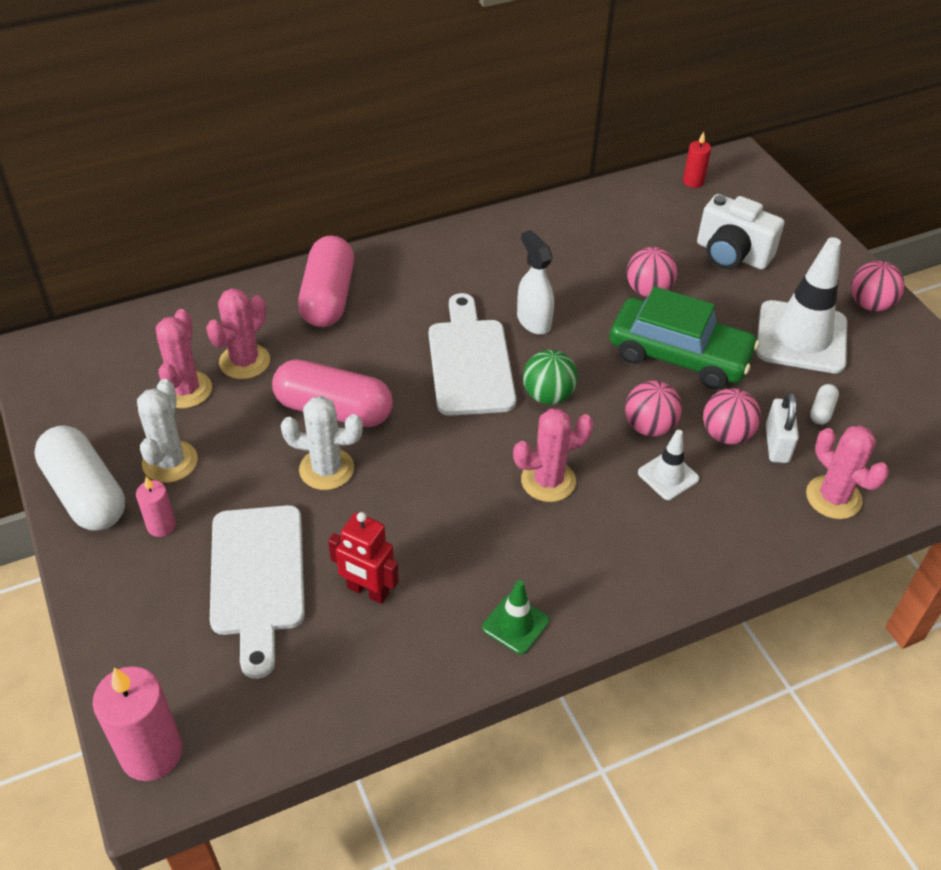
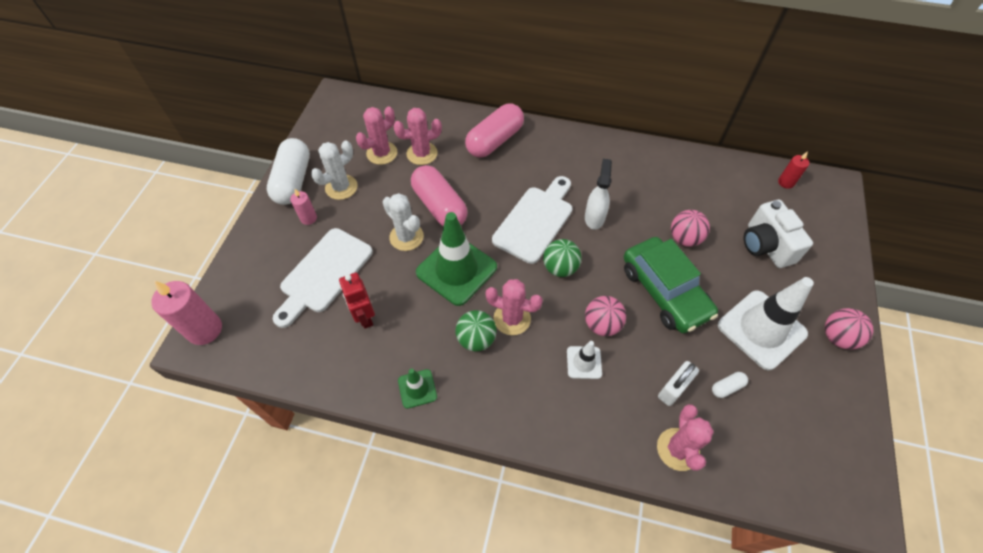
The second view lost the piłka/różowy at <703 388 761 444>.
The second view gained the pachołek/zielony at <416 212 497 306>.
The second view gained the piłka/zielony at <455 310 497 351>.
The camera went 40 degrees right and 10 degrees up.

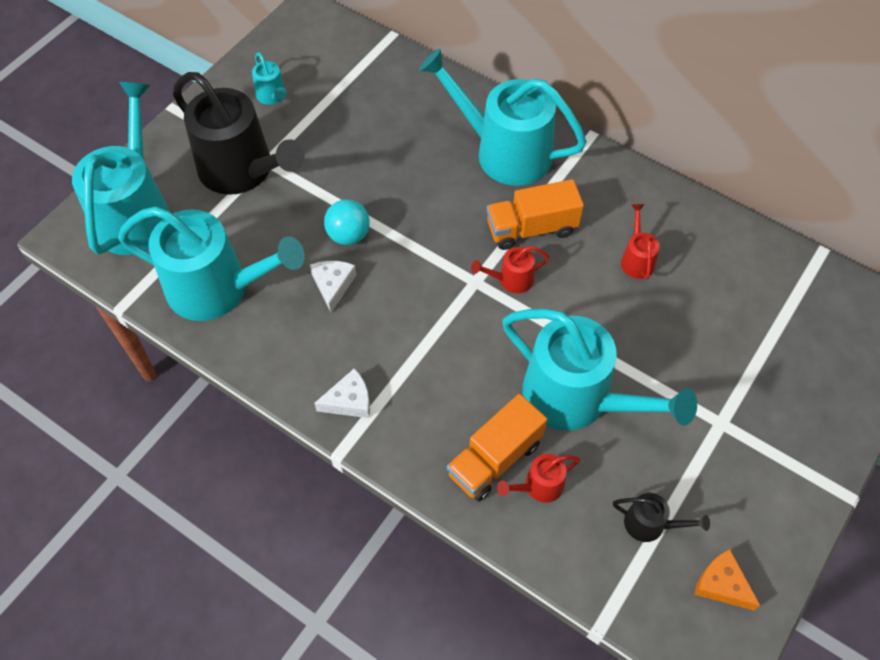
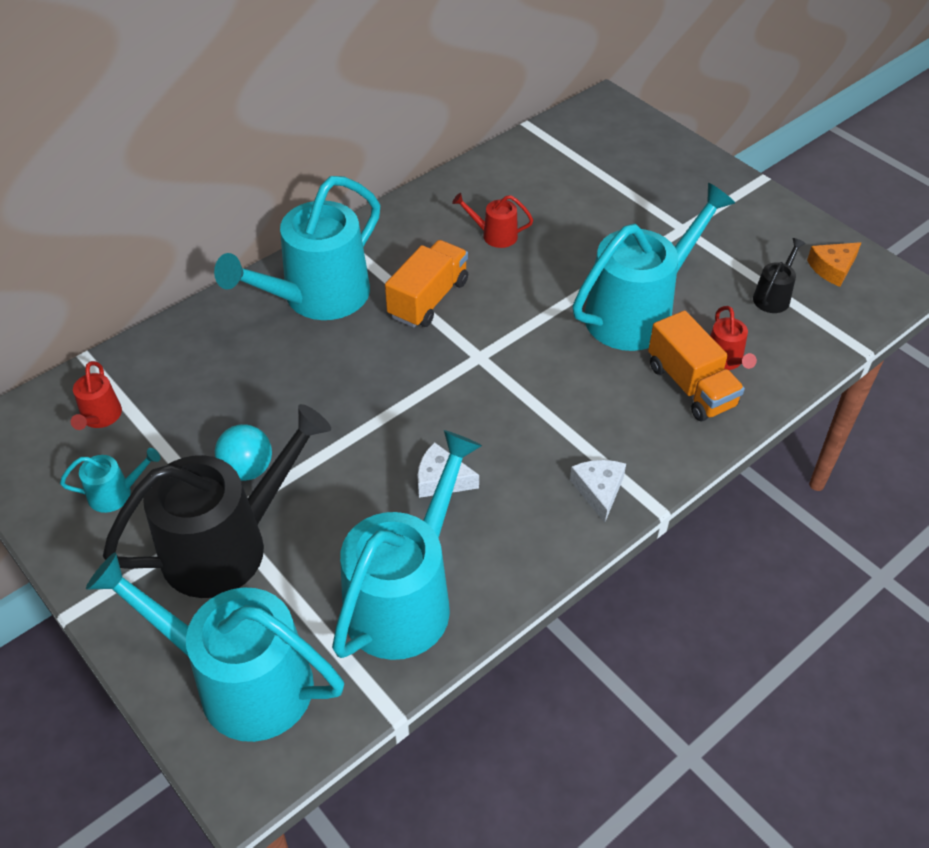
The piłka/turkusowy ended up elsewhere, having gone from <324 199 370 245> to <215 424 272 481>.
The konewka/czerwony ended up elsewhere, having gone from <471 246 549 293> to <71 361 122 430>.
The ciężarówka/pomarańczowy at <487 179 584 250> ended up facing another way, 150 degrees counterclockwise from before.
The camera went 75 degrees left and 10 degrees down.

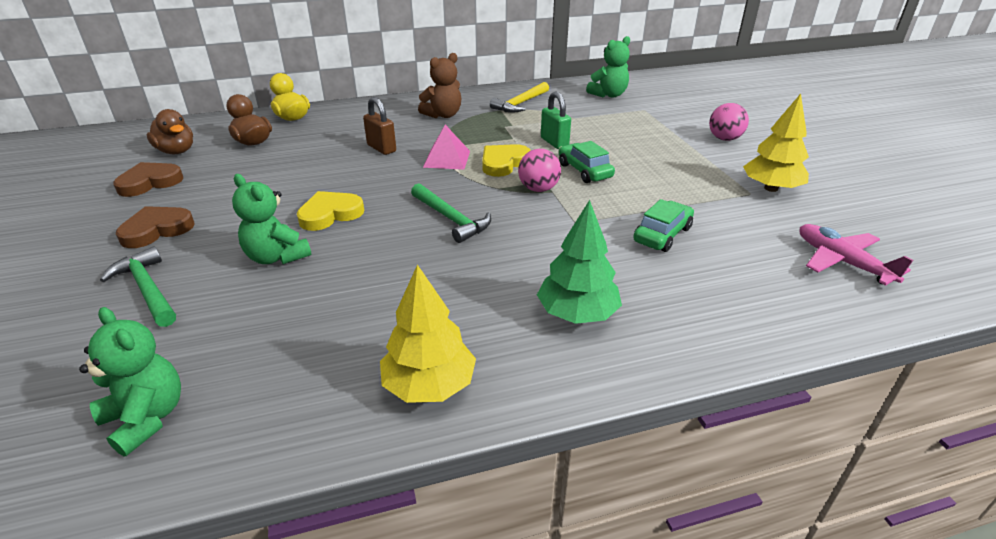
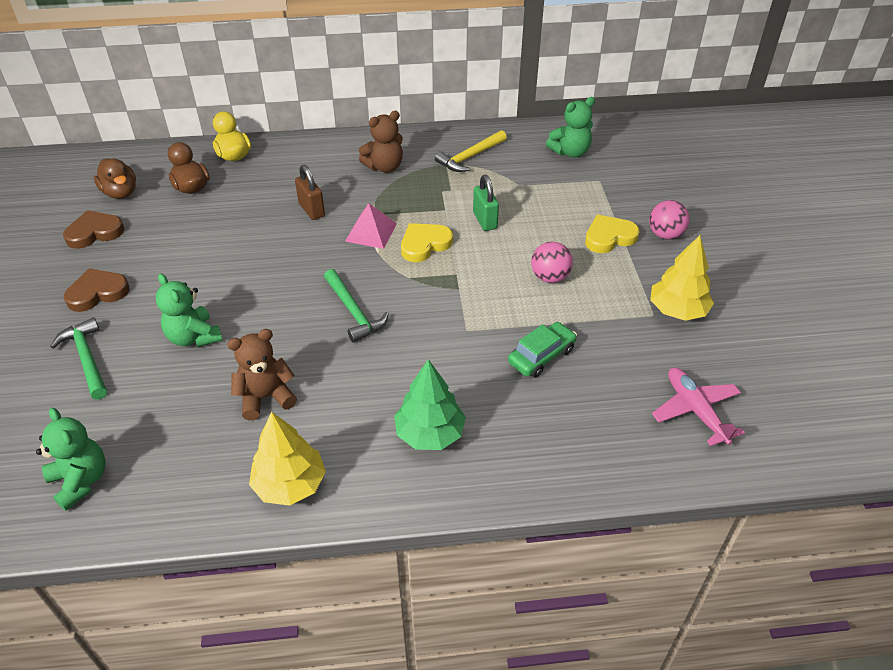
The serce/żółty ended up elsewhere, having gone from <297 191 364 231> to <585 215 639 253>.
The piłka/różowy ended up elsewhere, having gone from <518 149 561 192> to <531 242 573 283>.
The second view lost the samochód/zielony at <559 141 615 183>.
The second view gained the miś/brązowy at <227 329 297 421>.
The camera went 10 degrees right and 10 degrees up.

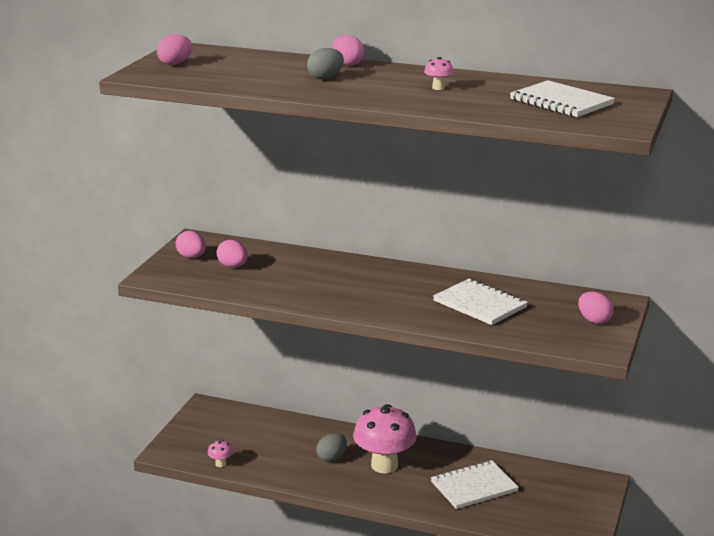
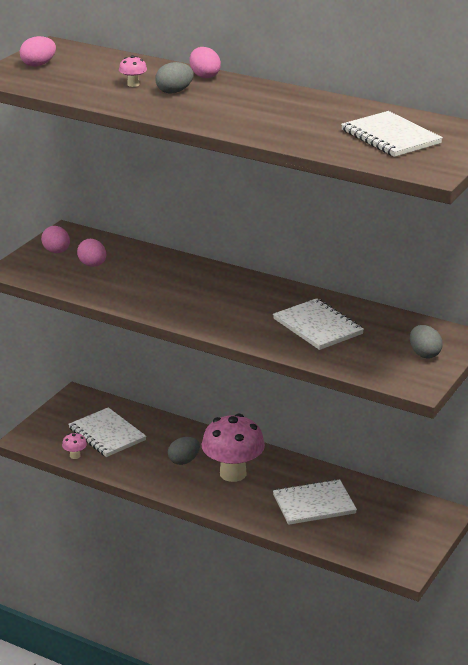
The grzyb/różowy ended up elsewhere, having gone from <424 57 454 90> to <119 55 147 87>.
What was the jajko/różowy at <578 291 614 324> turned into the jajko/szary at <410 325 443 359>.
The second view gained the zeszyt/biały at <68 407 146 457>.
The camera went 10 degrees right and 5 degrees up.

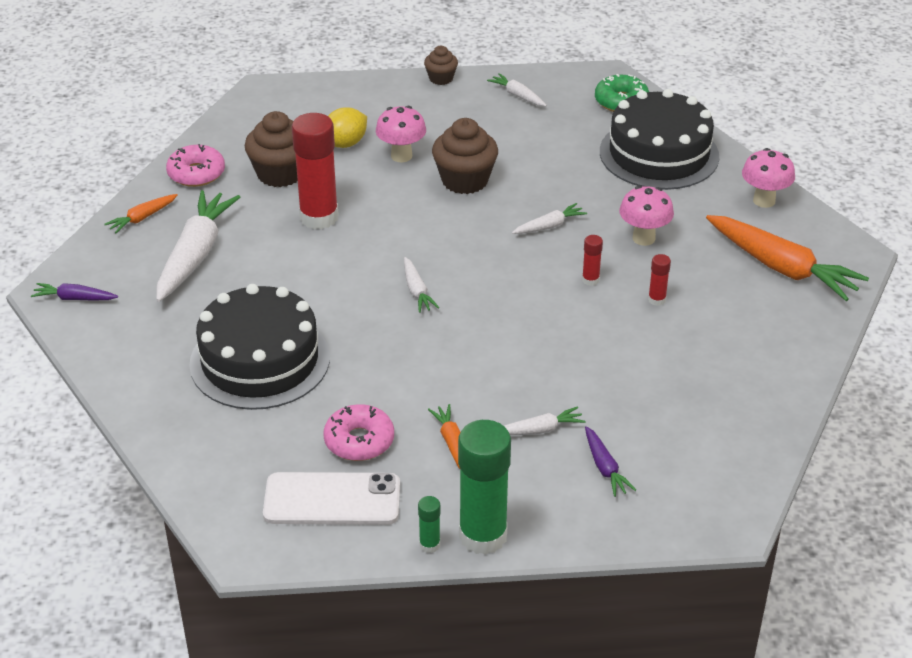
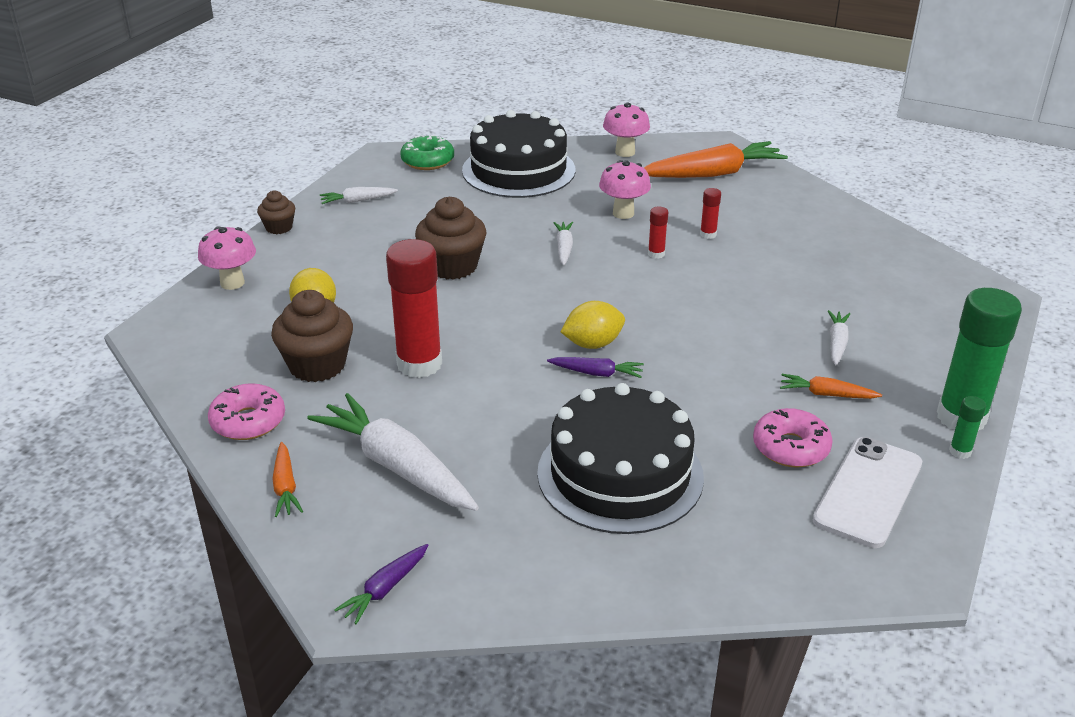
The grzyb/różowy ended up elsewhere, having gone from <376 106 426 162> to <198 226 256 290>.
Where the marchewka/biały stood at <404 257 439 313>, the cytryna/żółty came to stand at <560 301 625 349>.
The marchewka/fioletowy ended up elsewhere, having gone from <585 426 636 497> to <547 357 644 378>.
The camera went 60 degrees left and 5 degrees down.

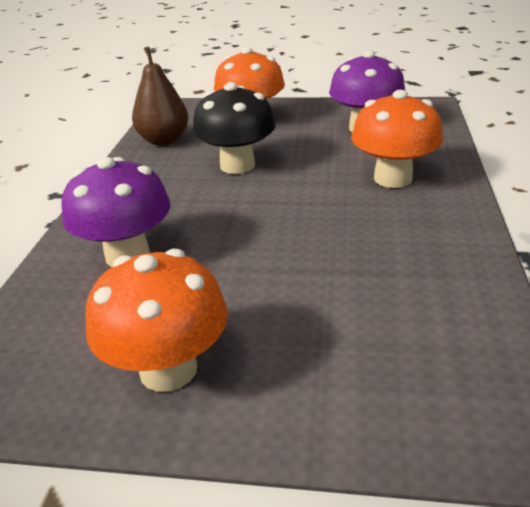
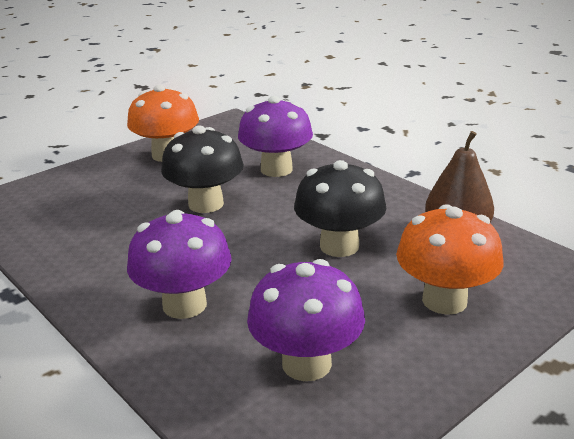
What was the grzyb/pomarańczowy at <351 90 443 188> turned into the grzyb/fioletowy at <127 210 232 319>.
The second view gained the grzyb/czarny at <161 126 244 213>.
The camera went 130 degrees right and 5 degrees down.

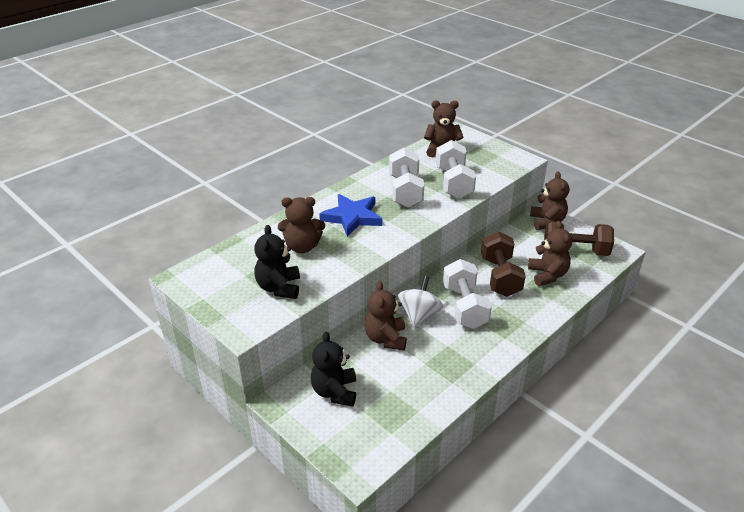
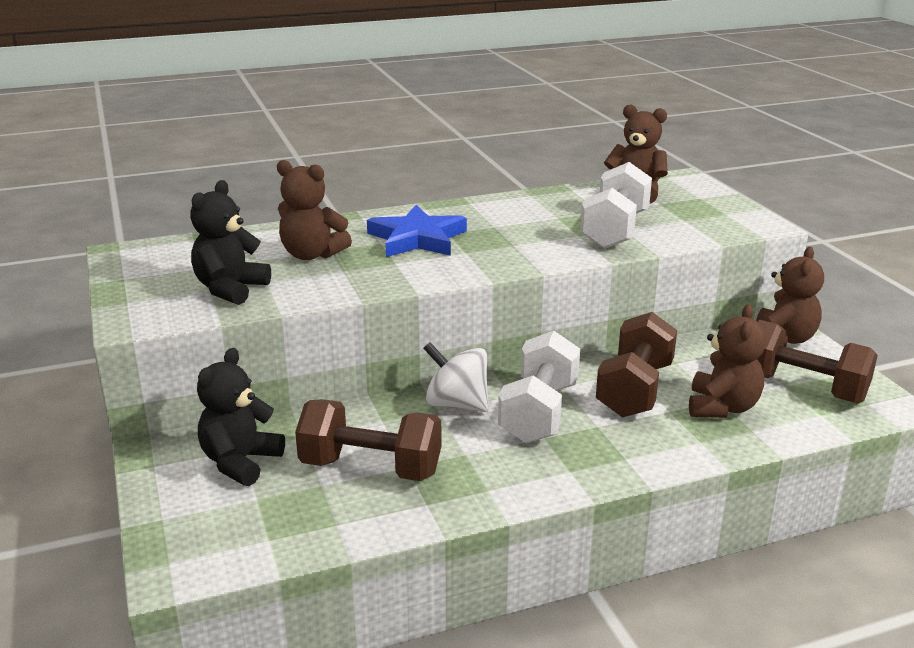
The second view lost the miś/brązowy at <365 281 407 351>.
The second view lost the hantel/biały at <389 148 424 208>.
The bączek/biały at <398 276 443 327> ended up facing another way, 105 degrees counterclockwise from before.
The second view gained the hantel/brązowy at <295 399 442 481>.
The camera went 25 degrees right and 10 degrees down.

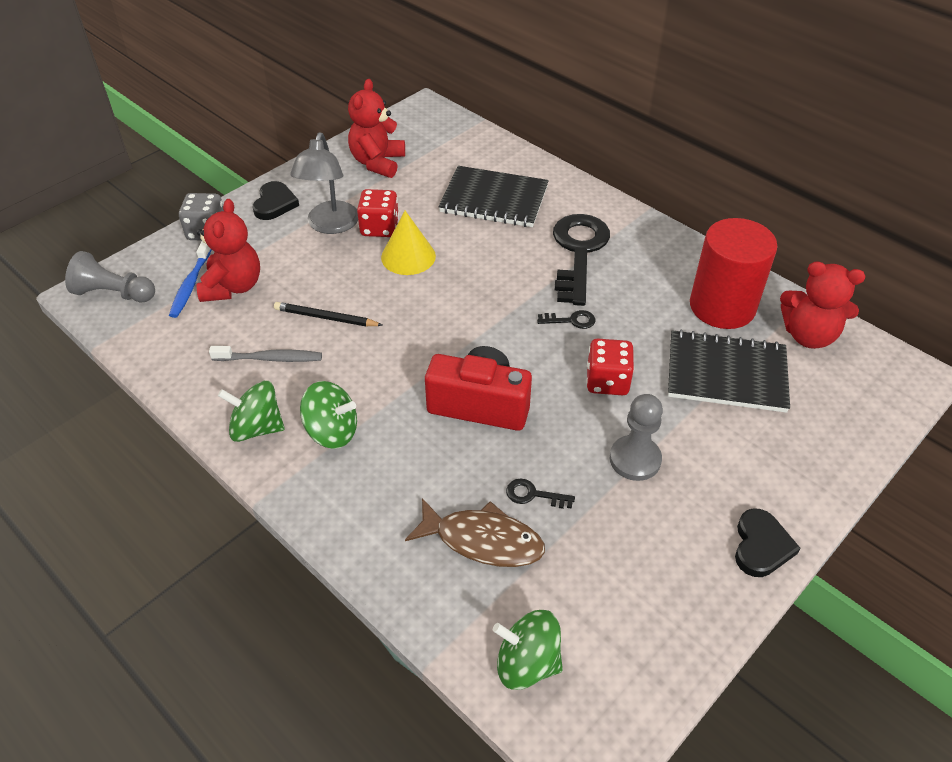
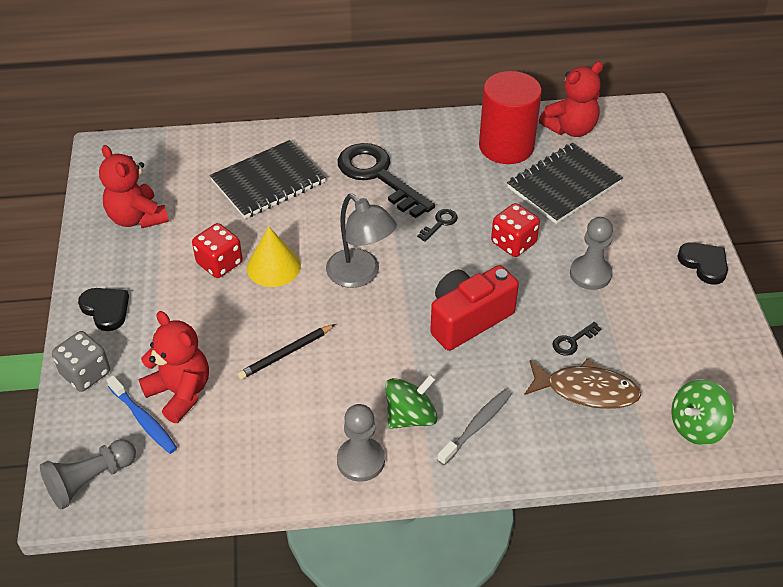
The szczoteczka do zębów/szary ended up elsewhere, having gone from <209 346 322 362> to <437 389 512 465>.
Where the bączek/zielony stood at <218 381 285 442>, the pionek/szary came to stand at <337 404 385 482>.
The lampka/szary ended up elsewhere, having gone from <290 133 358 234> to <326 194 397 288>.
The ryba/brązowy at <405 498 545 567> ended up facing another way, 45 degrees clockwise from before.
The camera went 50 degrees left and 0 degrees up.

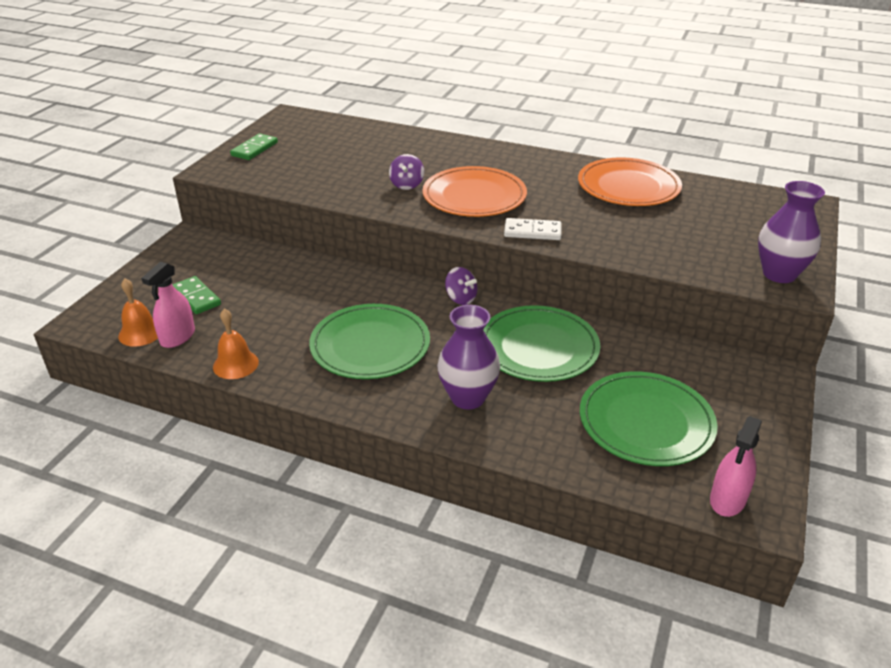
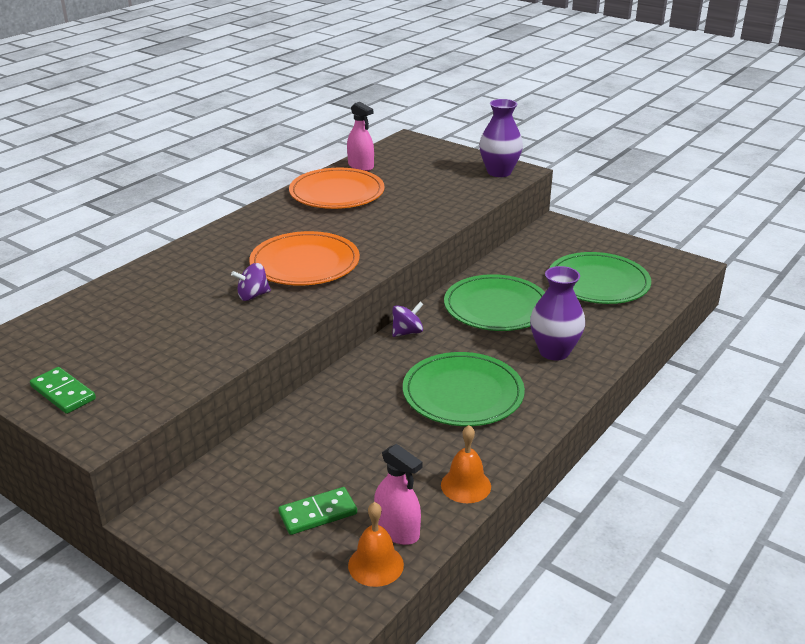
The bączek/fioletowy at <389 154 424 190> ended up facing another way, 135 degrees clockwise from before.
The second view lost the kostka domina/biały at <504 218 562 240>.
The spryskiwacz/różowy ended up elsewhere, having gone from <710 416 762 517> to <347 102 374 171>.
The camera went 75 degrees left and 5 degrees down.

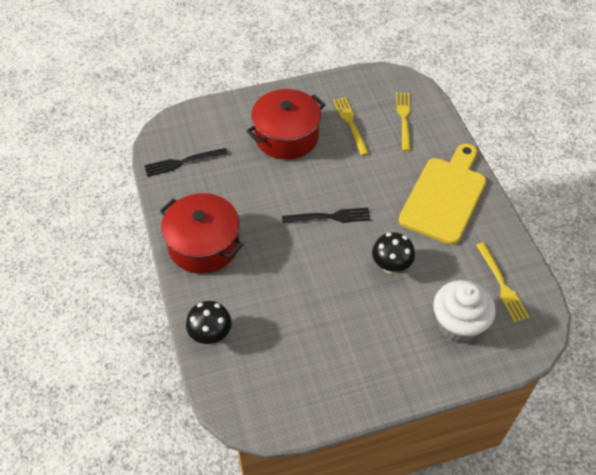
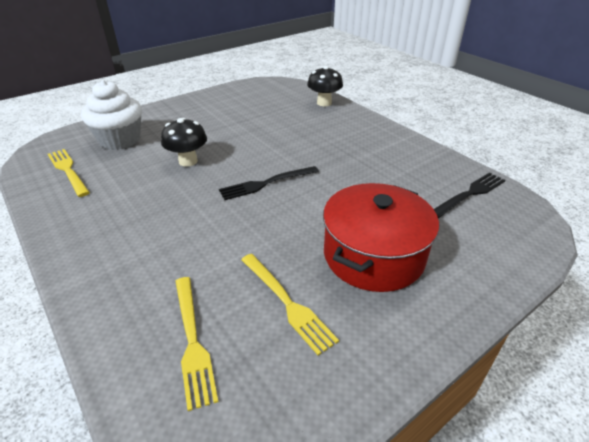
The second view lost the garnek/czerwony at <160 193 243 274>.
The second view lost the deska do krojenia/żółty at <399 144 486 245>.
The camera went 160 degrees right and 15 degrees down.

